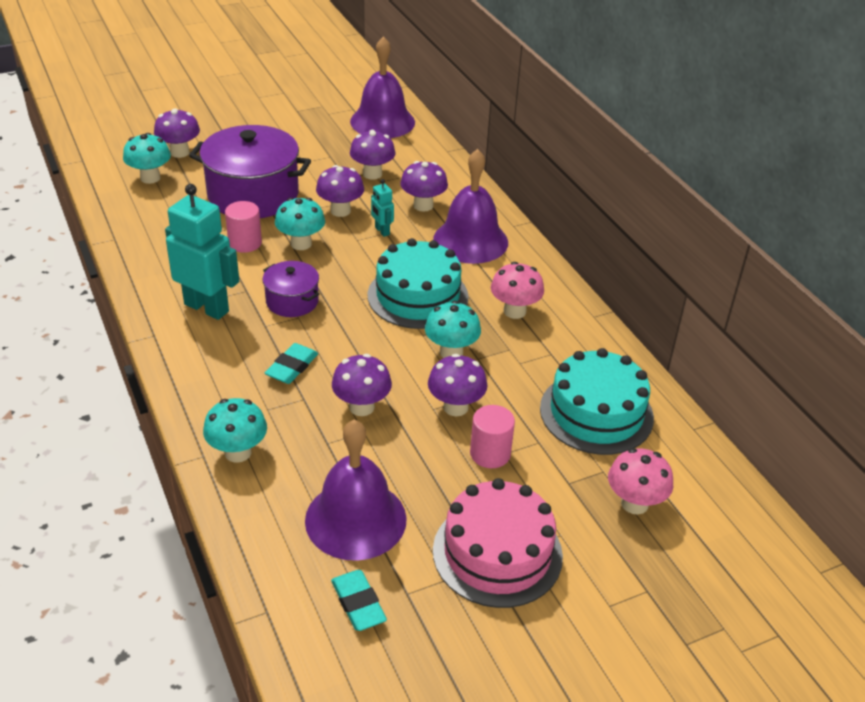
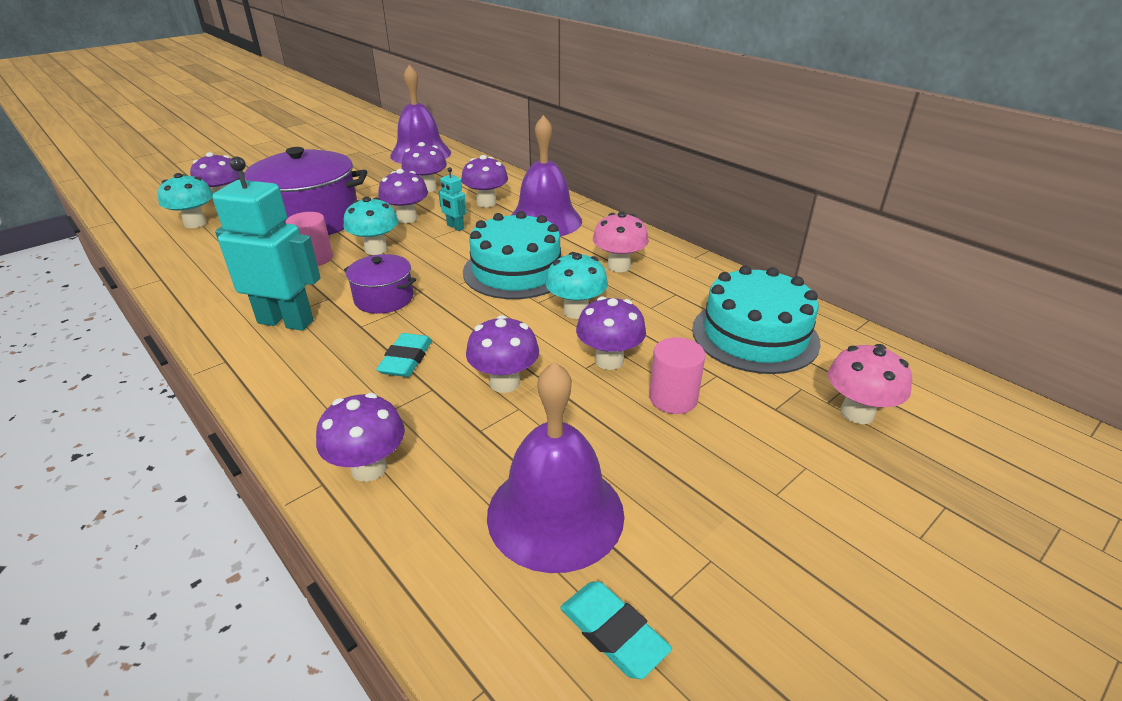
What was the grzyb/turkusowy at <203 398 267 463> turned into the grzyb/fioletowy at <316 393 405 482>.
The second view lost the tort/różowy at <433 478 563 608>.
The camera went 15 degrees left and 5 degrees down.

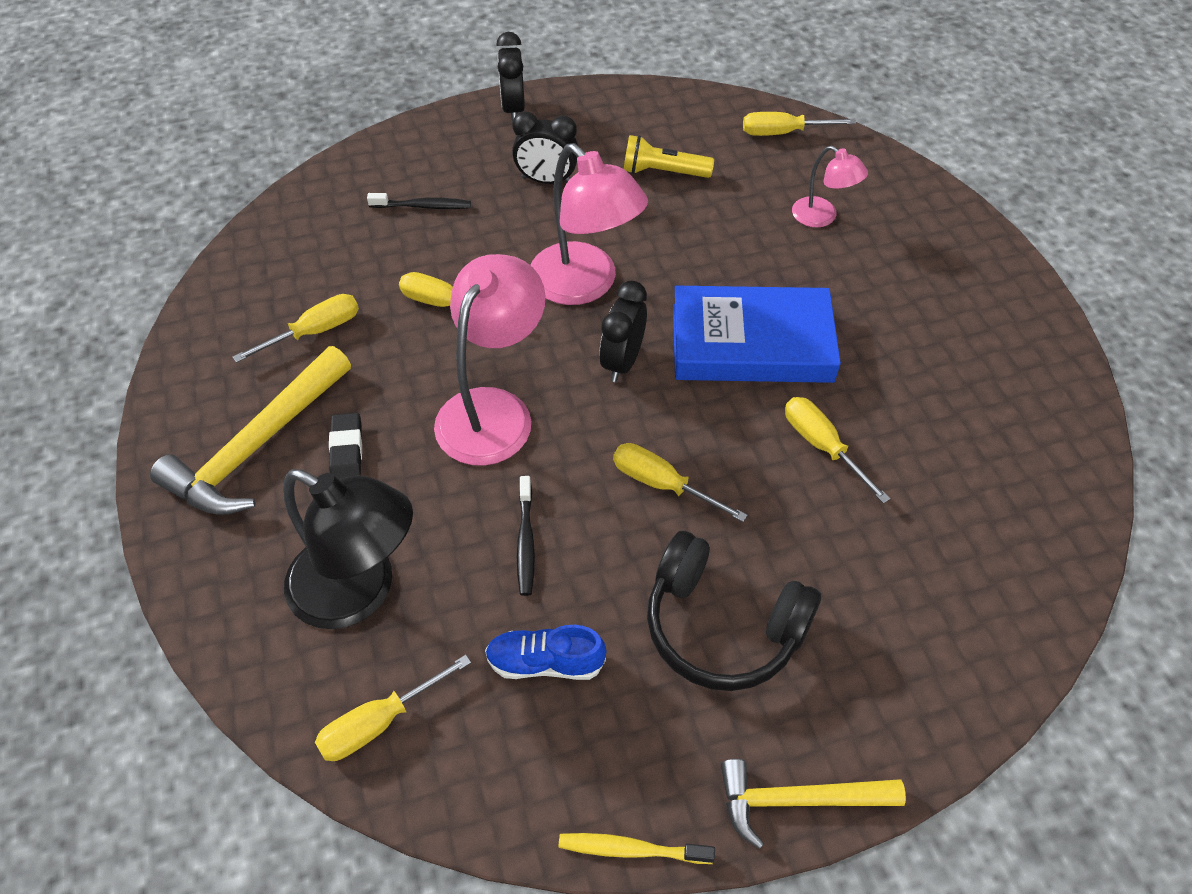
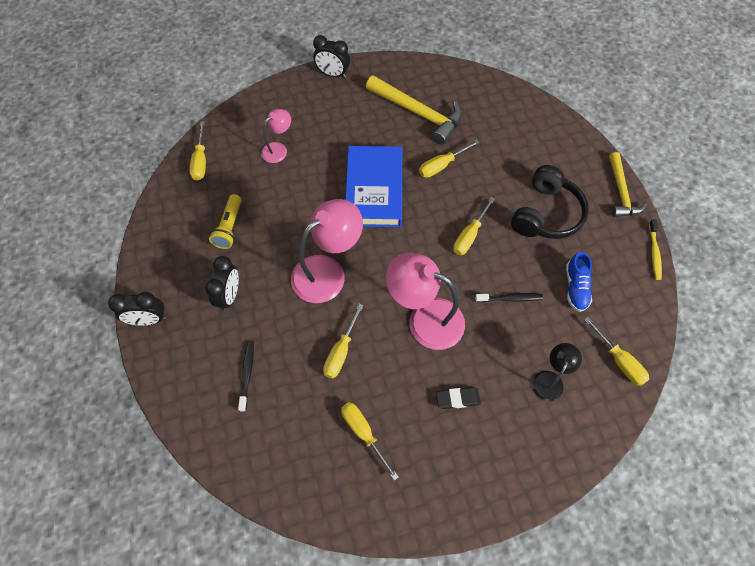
The młotek/żółty ended up elsewhere, having gone from <150 346 351 515> to <366 75 462 145>.
The size of the lampka/czarny at <283 469 413 629> changed by a factor of 0.54.
The budzik/czarny ended up elsewhere, having gone from <599 281 647 382> to <313 35 350 78>.
The camera went 90 degrees left and 10 degrees up.

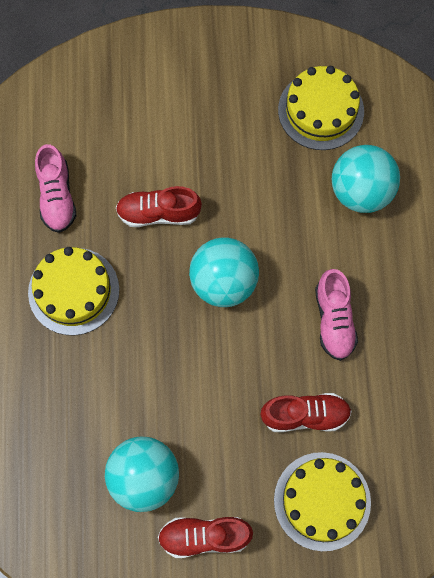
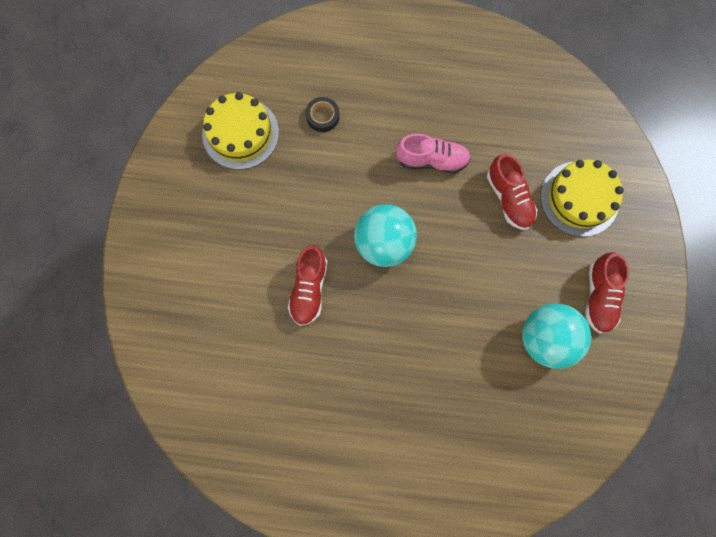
The second view lost the tort/żółty at <28 247 119 335>.
The second view lost the but/różowy at <35 144 76 233>.
The but/czerwony at <261 393 352 432> ended up facing another way, 150 degrees clockwise from before.
Where the piłka/turkusowy stood at <332 145 400 213>, the taśma klejąca/czarny came to stand at <306 97 340 132>.
The camera went 80 degrees left and 5 degrees up.

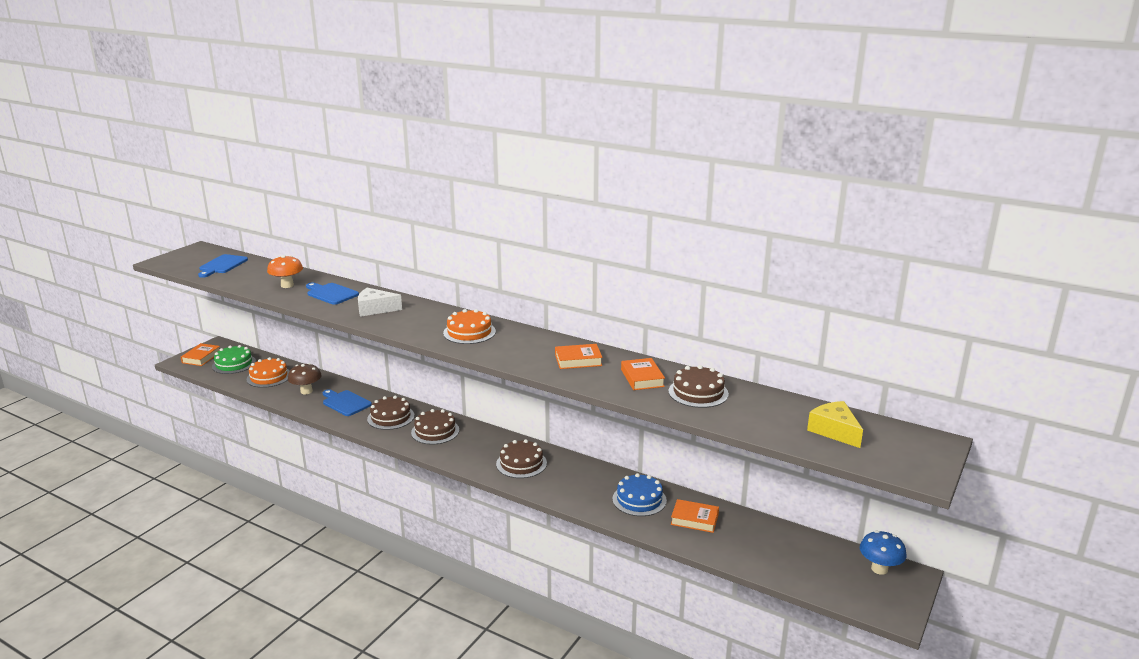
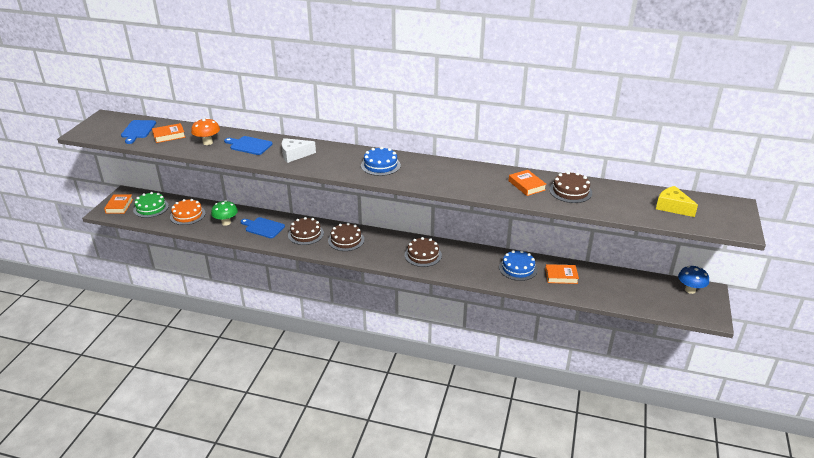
What was the grzyb/brązowy at <288 363 322 394> turned into the grzyb/zielony at <211 200 238 226>.
What was the tort/pomarańczowy at <443 309 496 344> turned into the tort/niebieski at <361 147 401 176>.
The książka/pomarańczowy ended up elsewhere, having gone from <555 344 603 369> to <152 123 185 143>.
The camera went 15 degrees left and 10 degrees up.

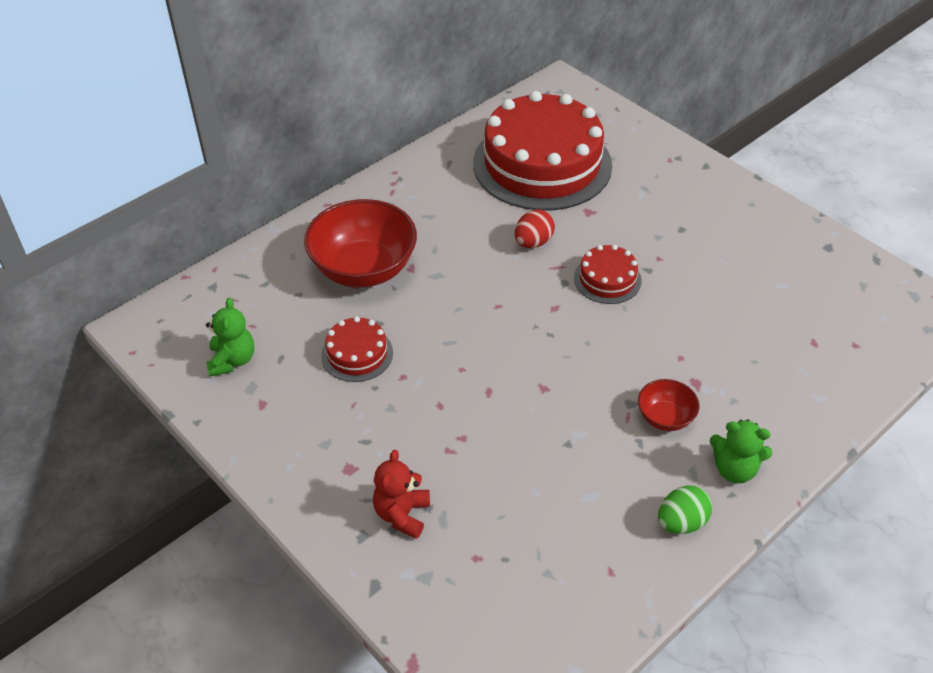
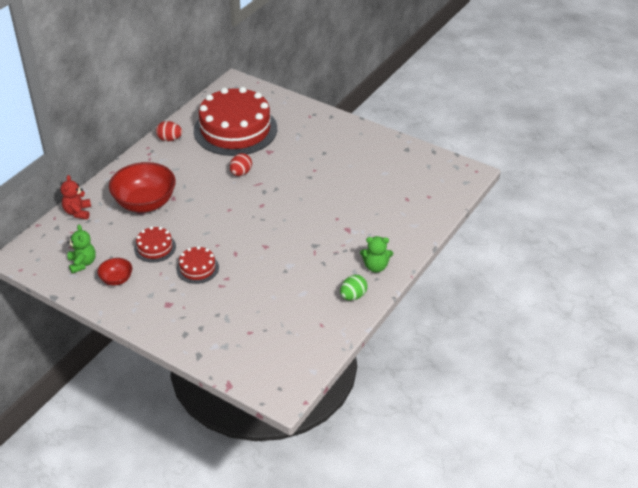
The miś/czerwony ended up elsewhere, having gone from <373 450 430 539> to <61 175 91 220>.
The tort/czerwony ended up elsewhere, having gone from <574 245 642 304> to <176 246 219 284>.
The miska/czerwony ended up elsewhere, having gone from <638 379 699 431> to <97 258 132 285>.
The second view gained the jajko/czerwony at <156 121 182 141>.
The camera went 15 degrees left and 5 degrees down.

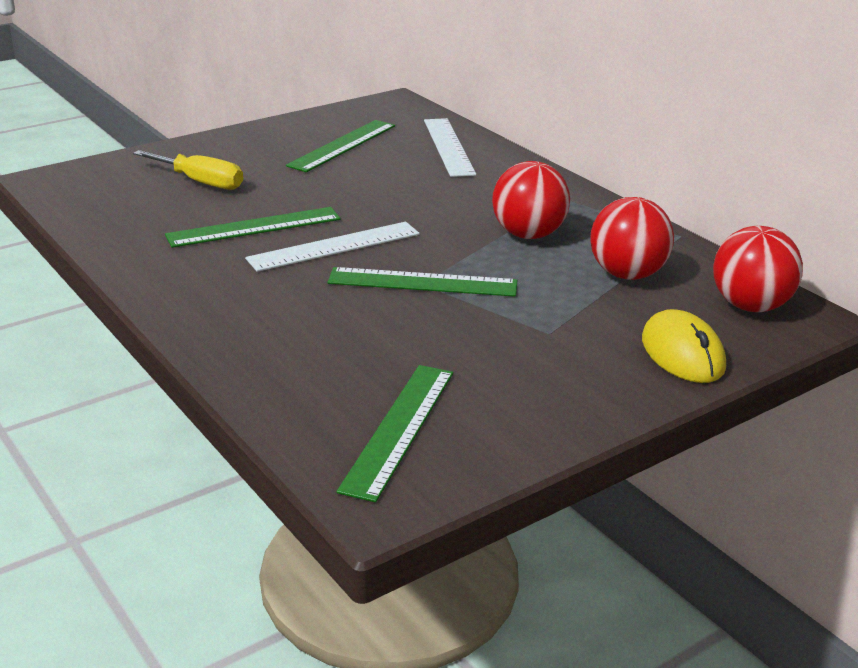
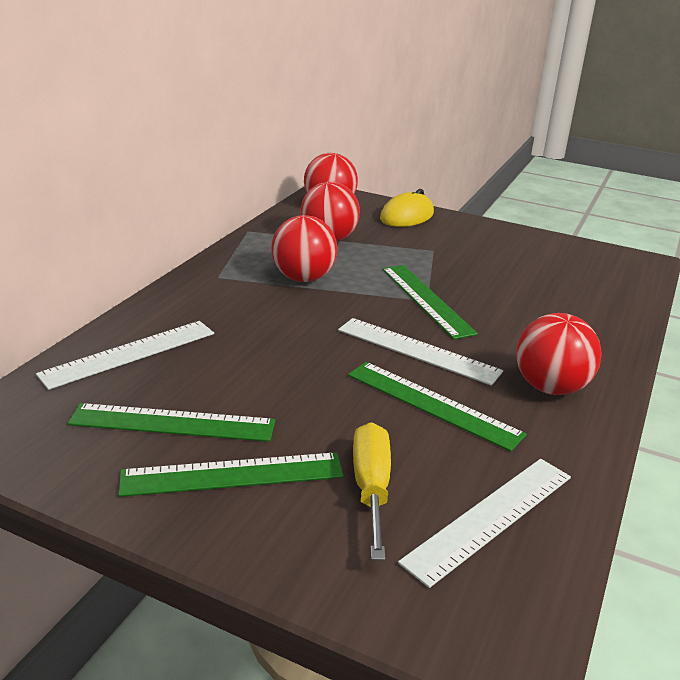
The linijka/zielony ended up elsewhere, having gone from <337 365 453 502> to <118 452 344 497>.
The second view gained the linijka/biały at <398 459 571 588>.
The second view gained the piłka/czerwony at <516 313 602 395>.
The camera went 120 degrees left and 0 degrees up.

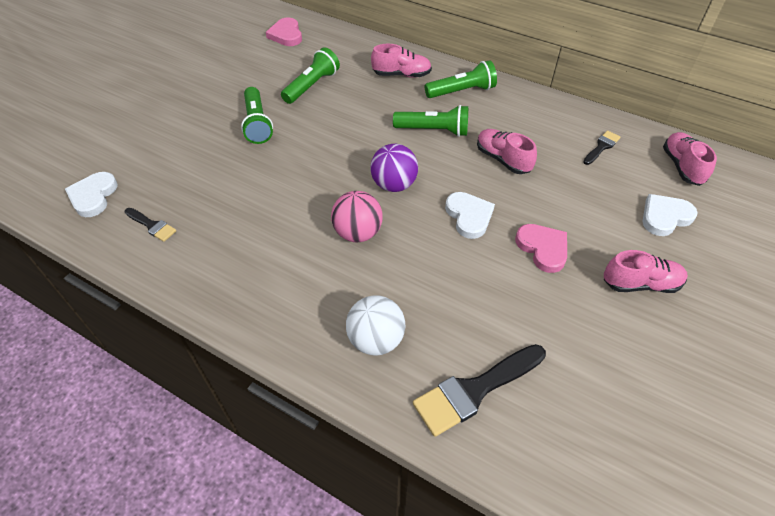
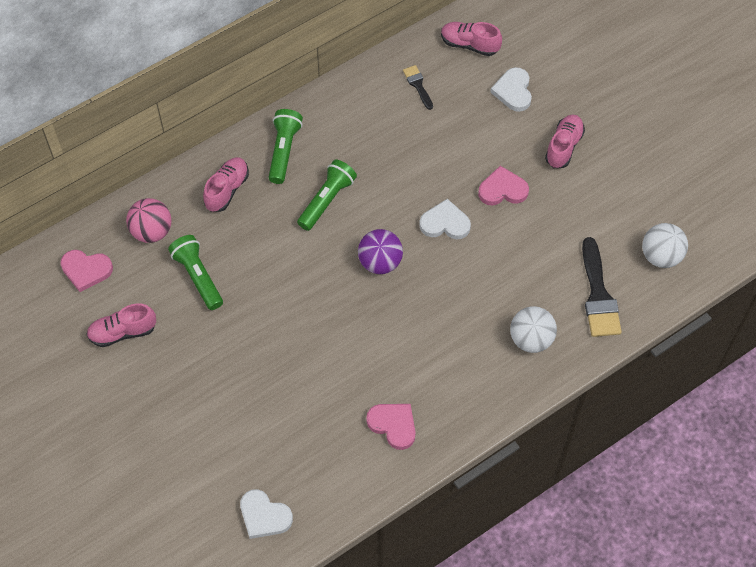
The second view lost the pędzel/czarny at <125 208 176 242>.
The second view lost the latarka/zielony at <241 87 273 144>.
The piłka/różowy ended up elsewhere, having gone from <331 191 383 242> to <126 198 171 243>.
The but/różowy ended up elsewhere, having gone from <477 129 537 174> to <86 303 156 347>.
The second view gained the serce/różowy at <366 404 416 450>.
The second view gained the piłka/biały at <642 223 688 268>.
The camera went 65 degrees left and 10 degrees up.

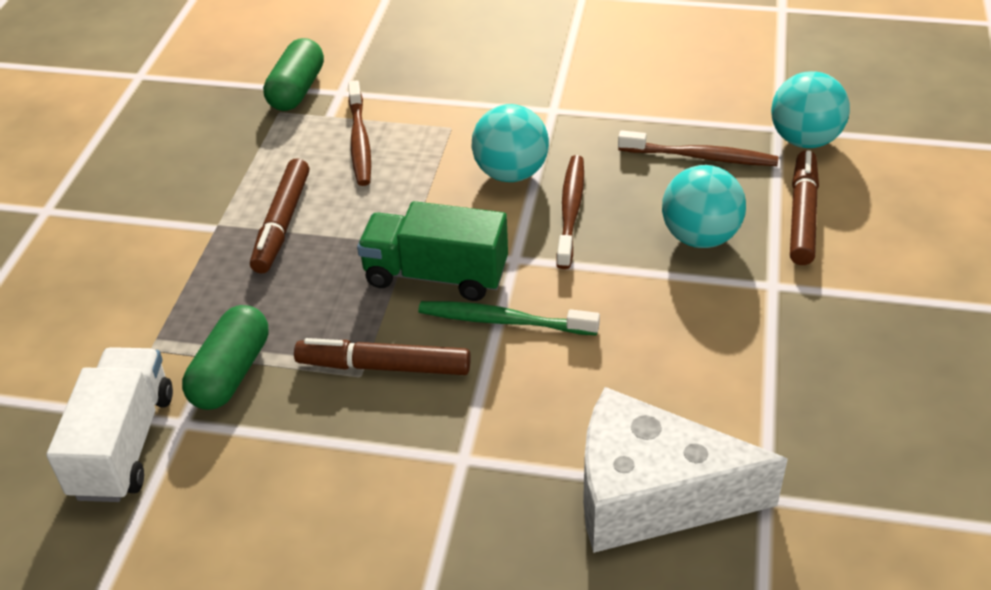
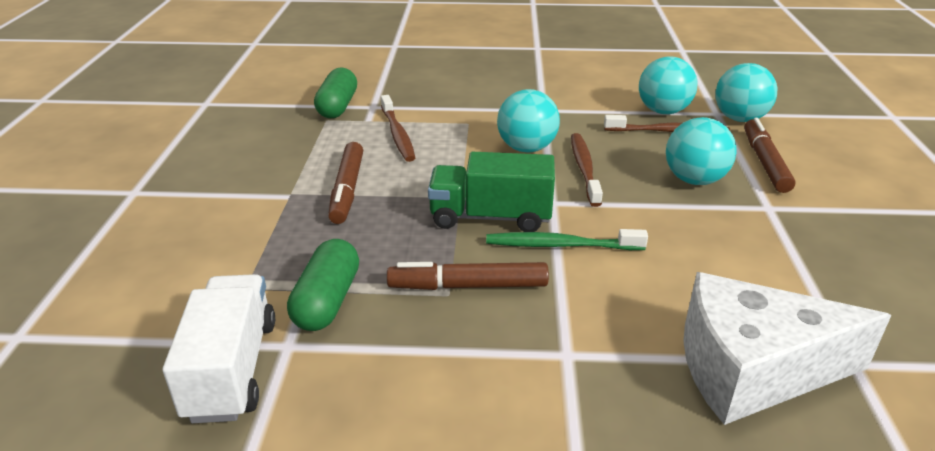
The second view gained the piłka/turkusowy at <639 56 698 114>.
The camera went 10 degrees left and 10 degrees down.

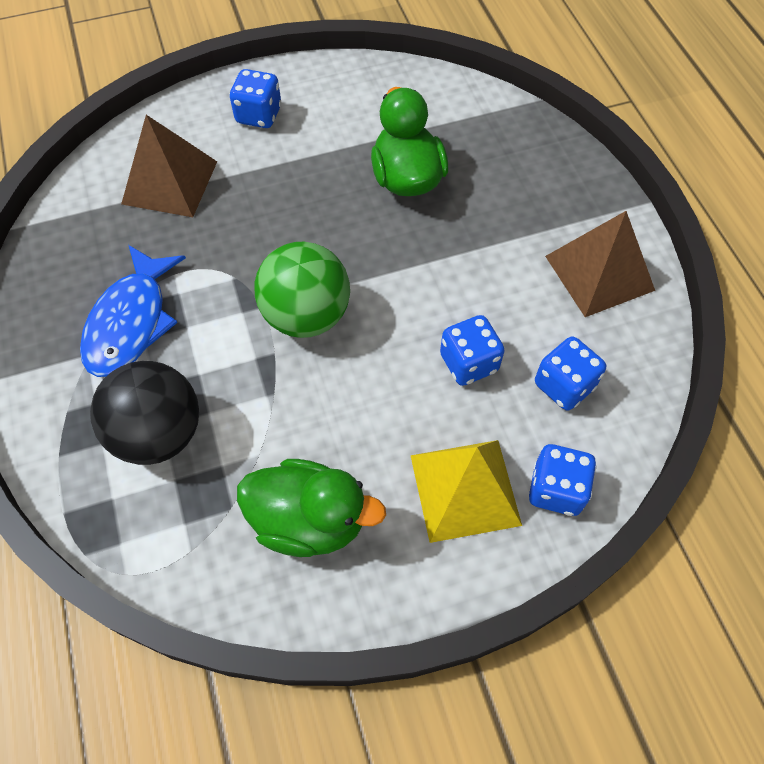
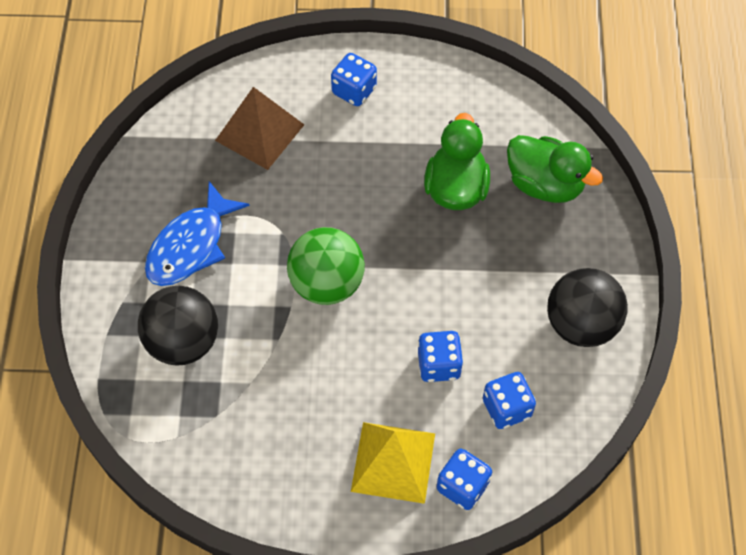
The kaczka/zielony ended up elsewhere, having gone from <237 459 386 557> to <507 135 603 203>.
Where the piramida/brązowy stood at <545 211 655 317>, the piłka/czarny came to stand at <547 268 628 347>.
The camera went 20 degrees right and 0 degrees up.

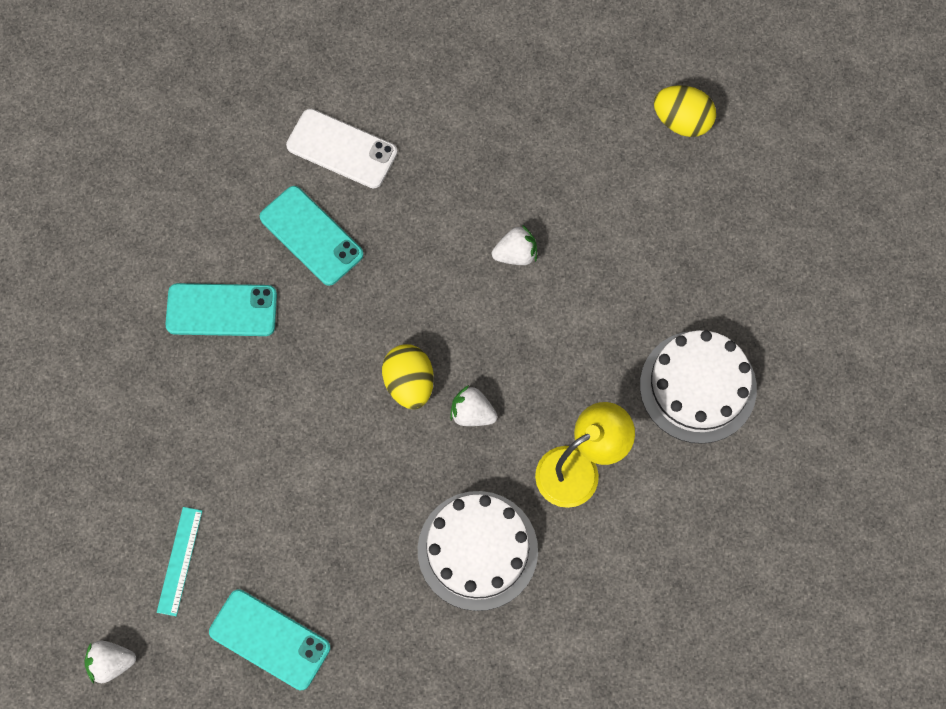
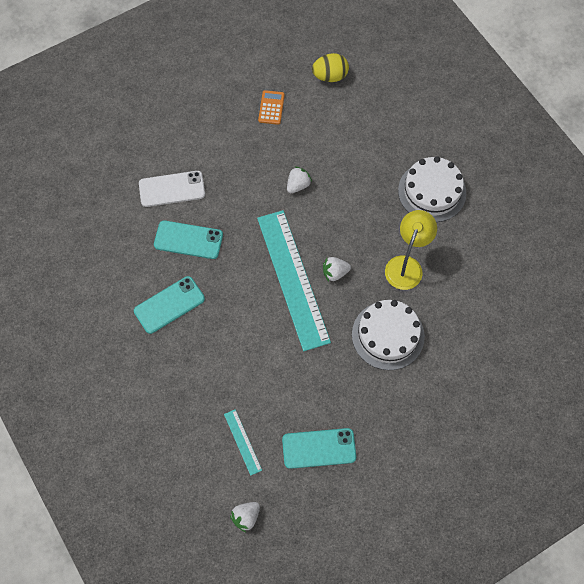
Where the jajko/żółty stood at <382 344 434 409>, the linijka/turkusowy came to stand at <257 210 331 351>.
The second view gained the kalkulator/pomarańczowy at <258 90 285 125>.
The camera went 35 degrees left and 5 degrees down.

